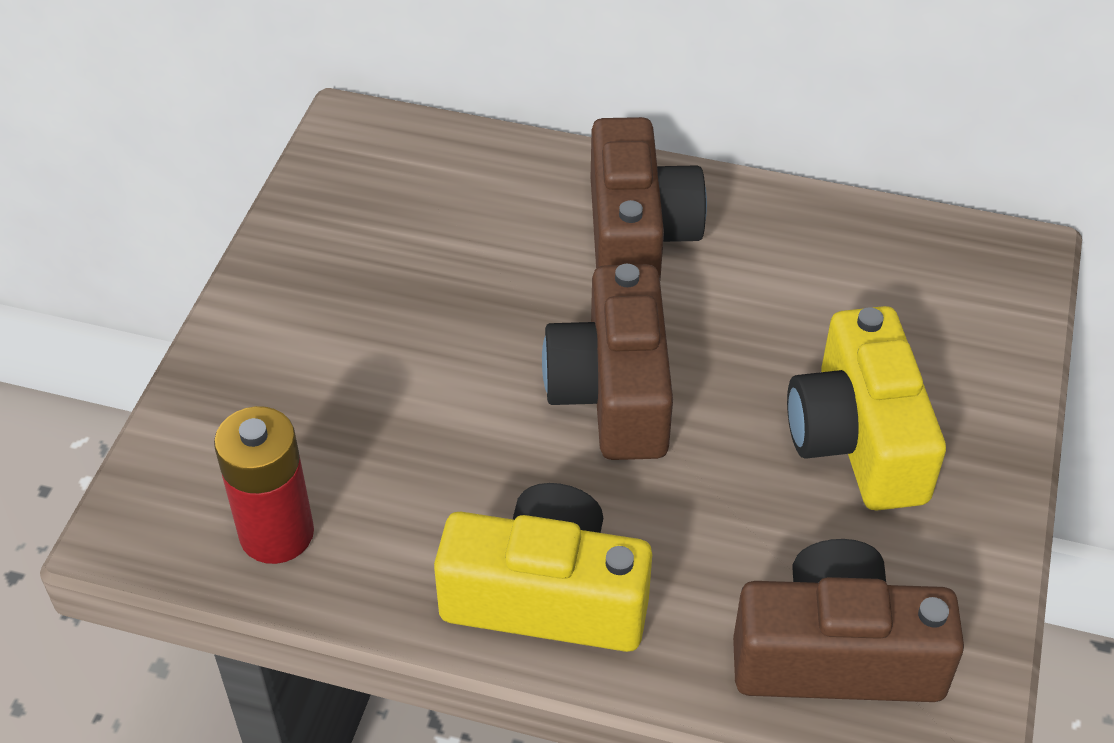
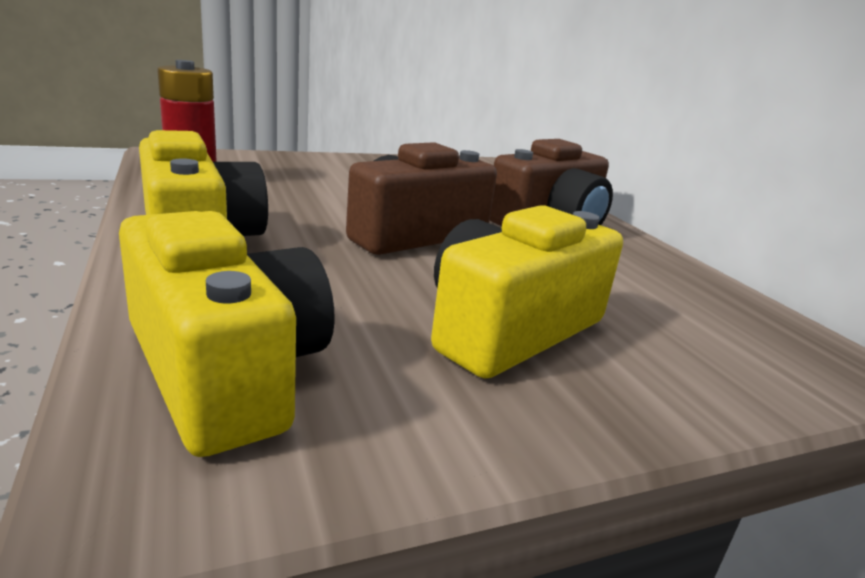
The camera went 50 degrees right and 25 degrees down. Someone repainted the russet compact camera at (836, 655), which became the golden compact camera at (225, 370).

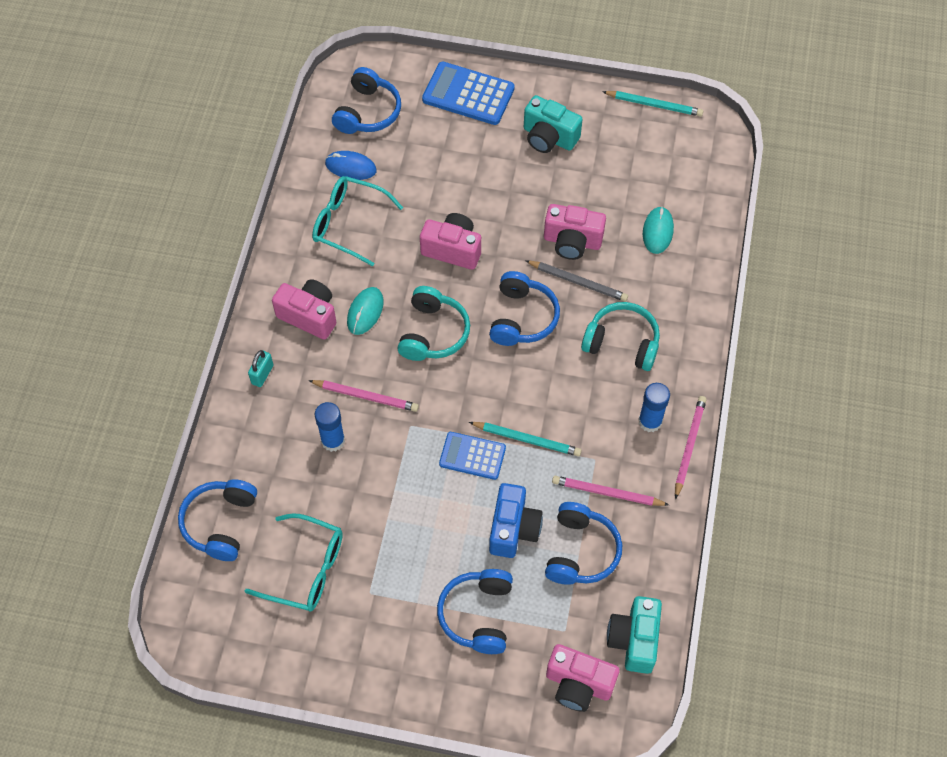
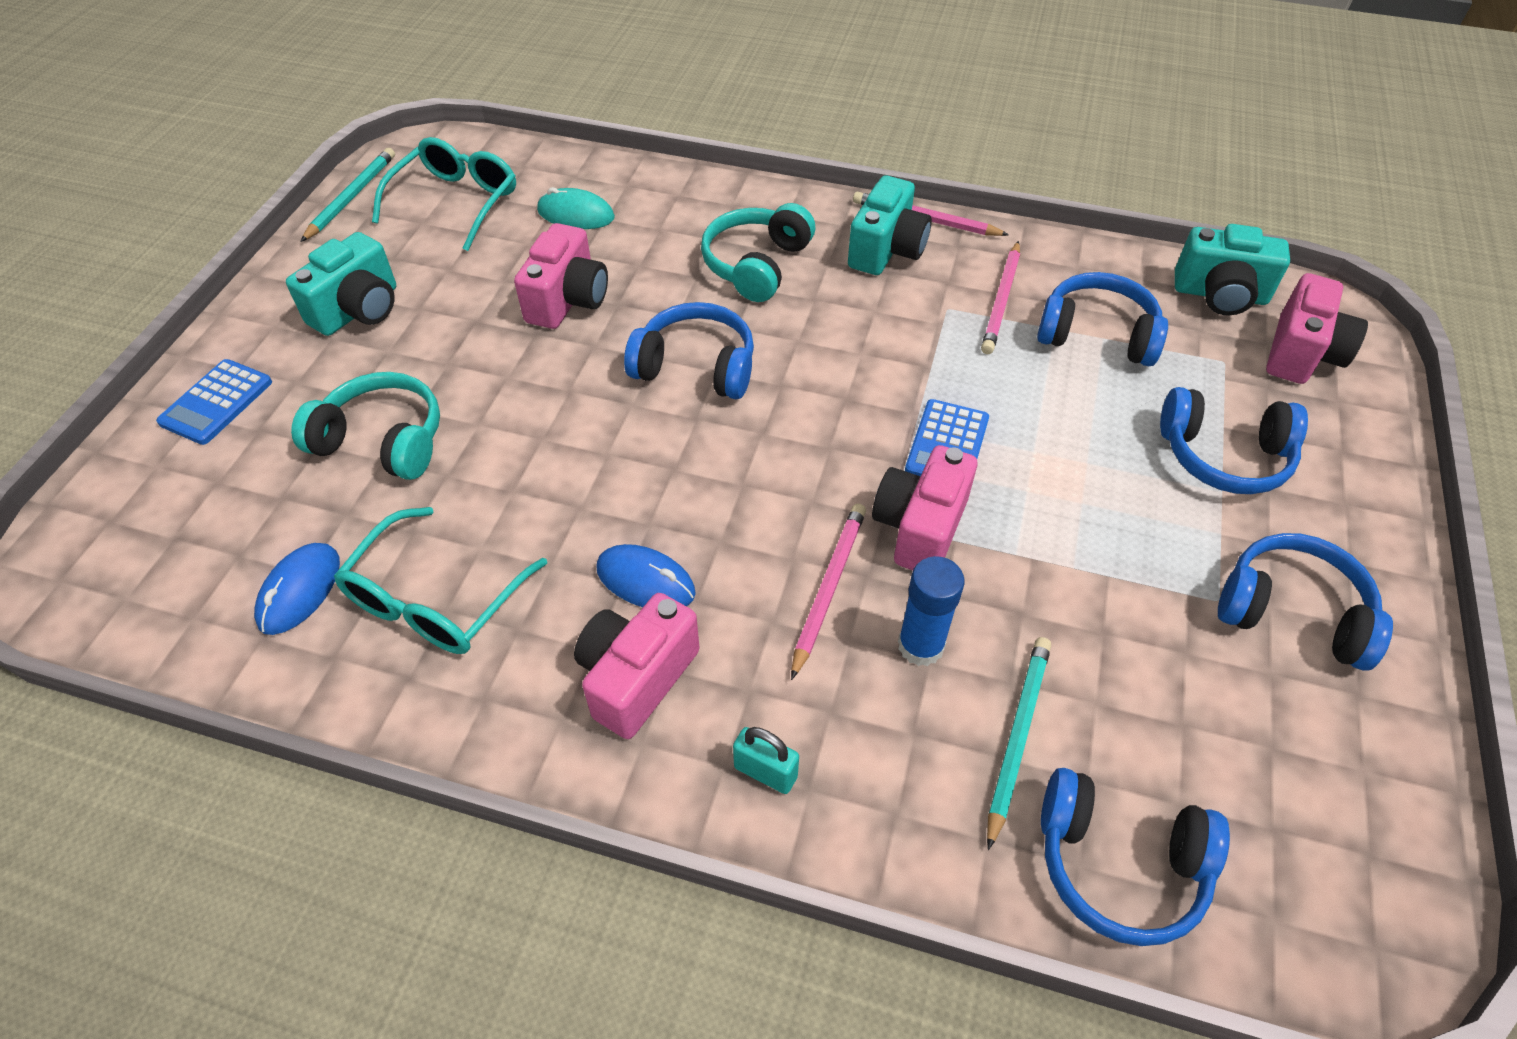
The camera went 85 degrees left and 10 degrees down. Someone scaled the royal blue pocket calculator at (468, 94) by 0.65. Someone carried the aqua headset from (433, 333) to (383, 440). Someone carried the aqua spectacles from (306, 569) to (456, 203). Someone repainted the aqua mouse at (365, 312), which became the royal blue mouse at (645, 581). Someone swapped the royal blue stick of glue at (650, 421) for the aqua compact camera at (886, 250). Someone carried the pink compact camera from (452, 249) to (920, 527). Someone carried the aqua pencil from (527, 440) to (1017, 737). Someone carried the royal blue headset from (368, 112) to (1292, 612). Someone took away the royal blue compact camera at (513, 529). Someone took away the grey pencil at (578, 282).

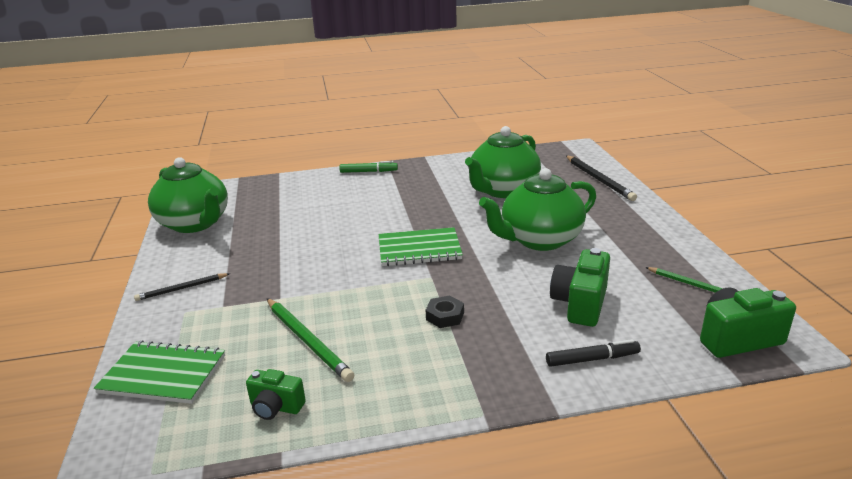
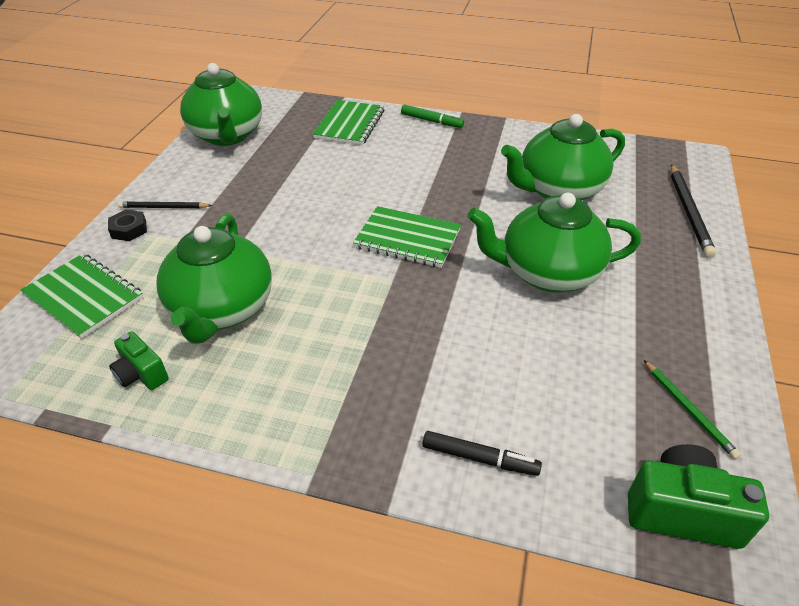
The camera went 25 degrees right and 15 degrees up. Someone carried the ebony hexagon nut from (445, 316) to (129, 229). Someone swapped the emerald pencil at (308, 341) for the emerald tea pot at (222, 310). Someone put down the emerald notepad at (349, 124). Someone took away the emerald compact camera at (580, 304).

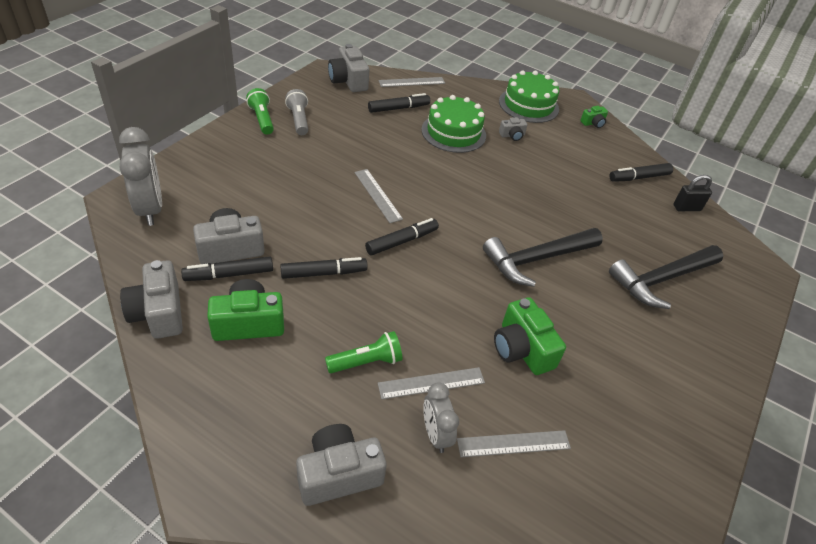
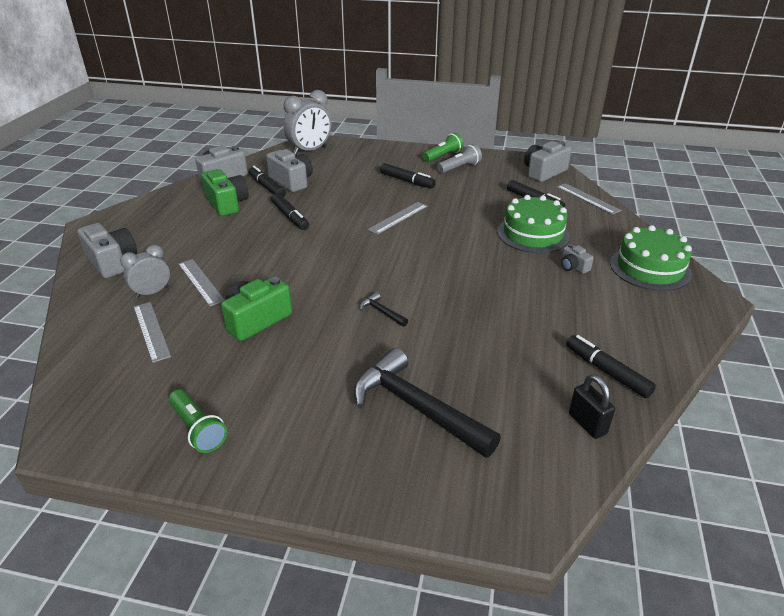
The camera went 75 degrees right and 10 degrees down. Someone carried the emerald pocket torch from (366, 362) to (198, 429). Someone scaled the ebony claw hammer at (537, 259) by 0.43. Someone carried the ebony felt pen from (401, 241) to (406, 181). Someone took away the emerald compact camera at (593, 123).

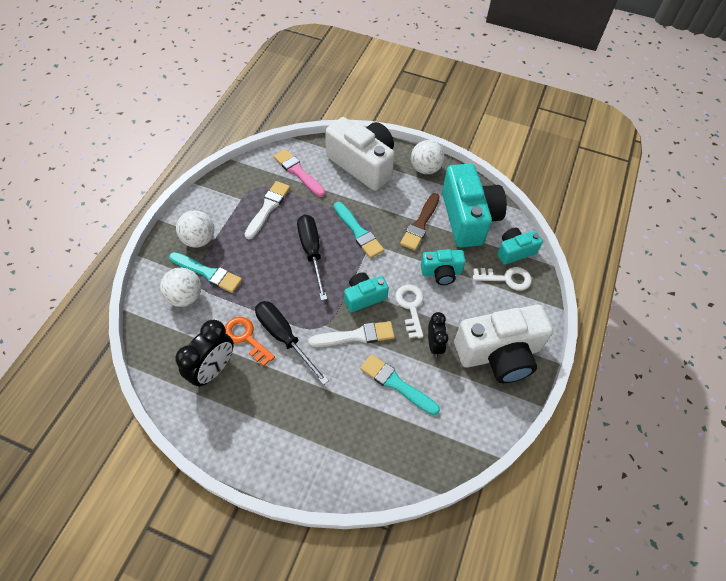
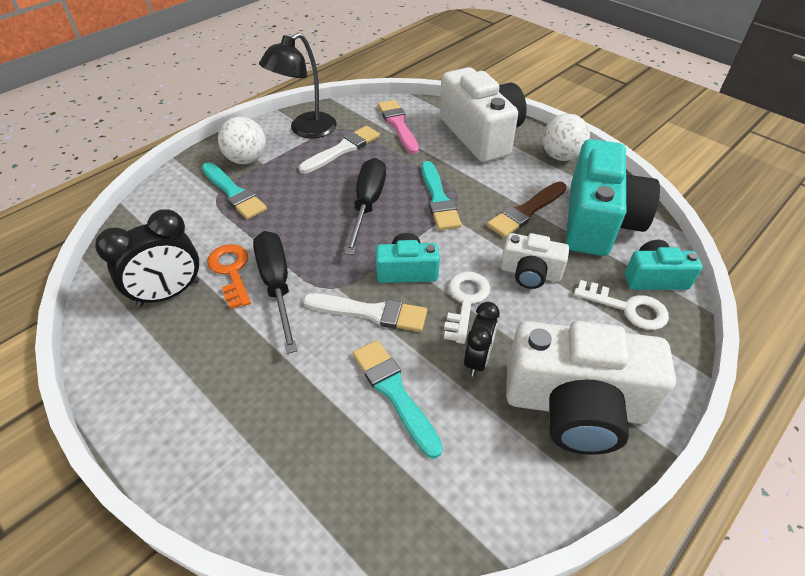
The camera went 25 degrees right and 10 degrees down. Someone put down the ebony lamp at (305, 130). Someone repainted the aqua compact camera at (441, 272), which became the snow-white compact camera at (530, 273). Someone took away the snow-white ball at (185, 297).

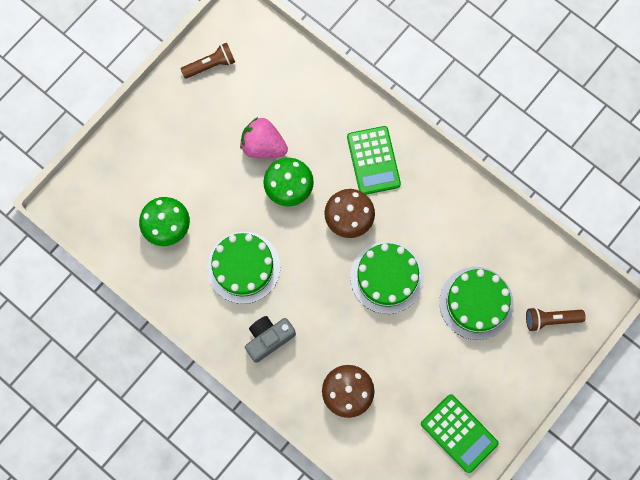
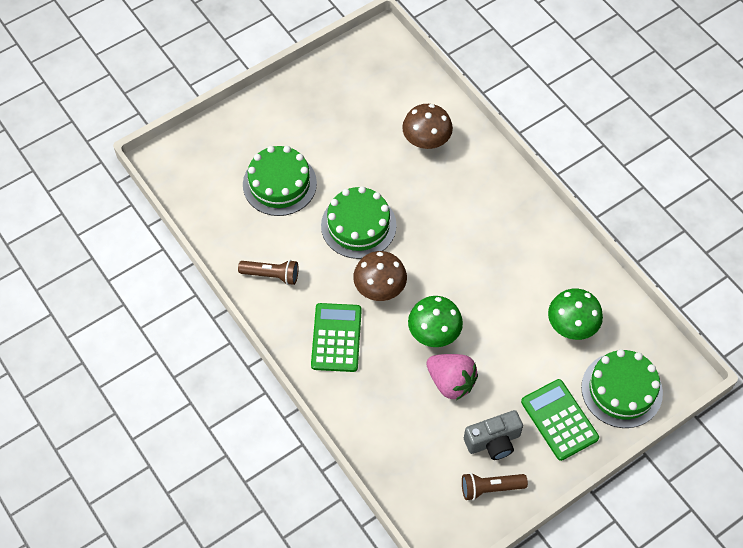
The camera went 165 degrees left and 15 degrees down. Someone carried the russet pocket torch from (550, 319) to (271, 275). Someone carried the grey compact camera from (268, 339) to (493, 441). Someone carried the emerald pocket calculator from (459, 433) to (559, 420). Someone carried the emerald gateau from (243, 267) to (621, 390).

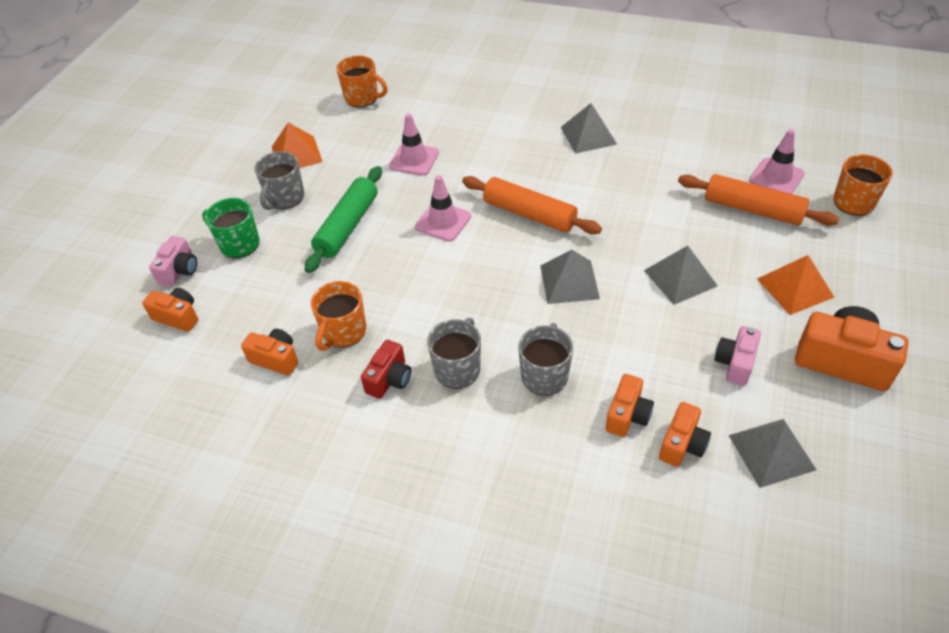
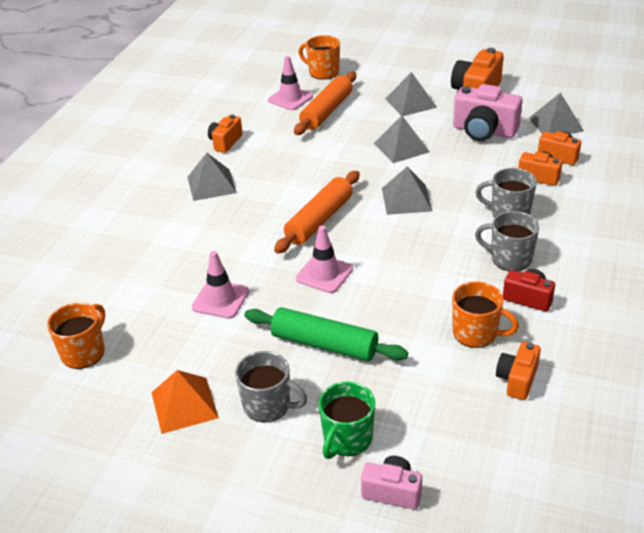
The camera went 90 degrees left and 10 degrees down. Someone carried the orange-coloured compact camera from (178, 317) to (225, 142). Someone repainted the orange-coloured solid pyramid at (794, 287), which became the grey solid pyramid at (410, 103). Someone scaled the pink compact camera at (735, 363) by 1.70.

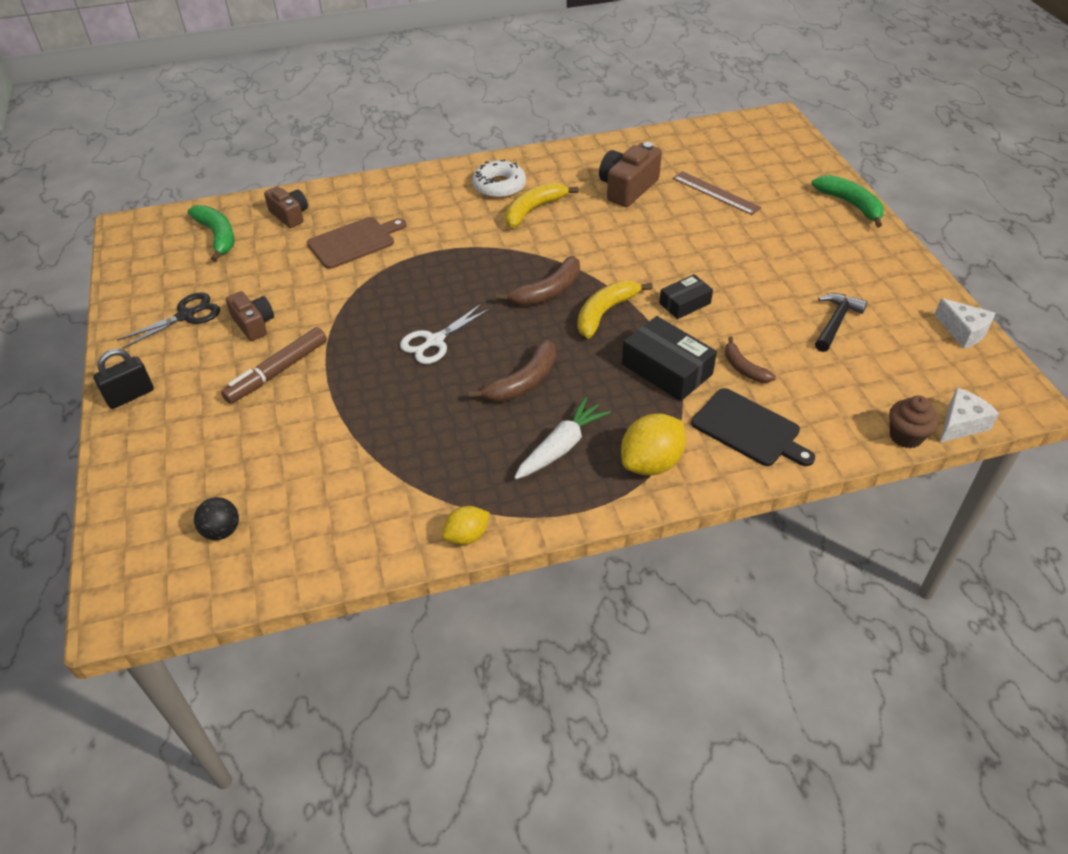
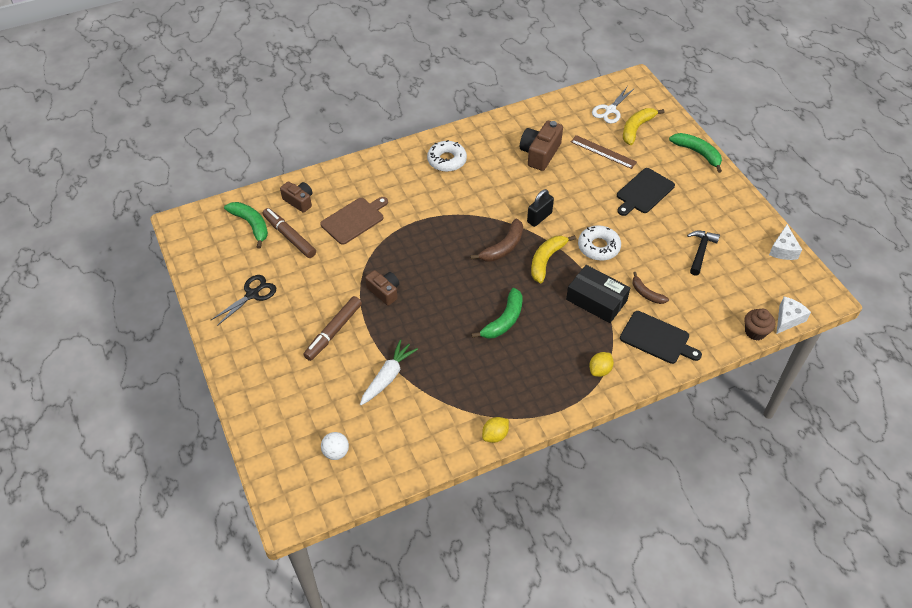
The camera went 10 degrees left and 5 degrees up. Someone put down the russet felt pen at (289, 236). Someone repainted the ebony ball at (222, 531), which became the snow-white ball at (336, 452). Someone carried the snow-white toy carrot from (561, 447) to (388, 377). Someone carried the russet compact camera from (254, 324) to (384, 291). Someone repainted the russet banana at (523, 382), which became the emerald banana at (504, 320). Someone carried the ebony small lock from (130, 396) to (539, 217). Someone swapped the ebony parcel at (684, 303) for the snow-white glazed donut at (598, 247). Someone scaled the golden citrus fruit at (651, 463) by 0.60. Someone carried the snow-white shears from (434, 341) to (610, 110). Someone put down the ebony bread board at (644, 192). Someone carried the golden banana from (534, 210) to (636, 128). Someone rotated the snow-white piece of cheese at (963, 331) by 60 degrees clockwise.

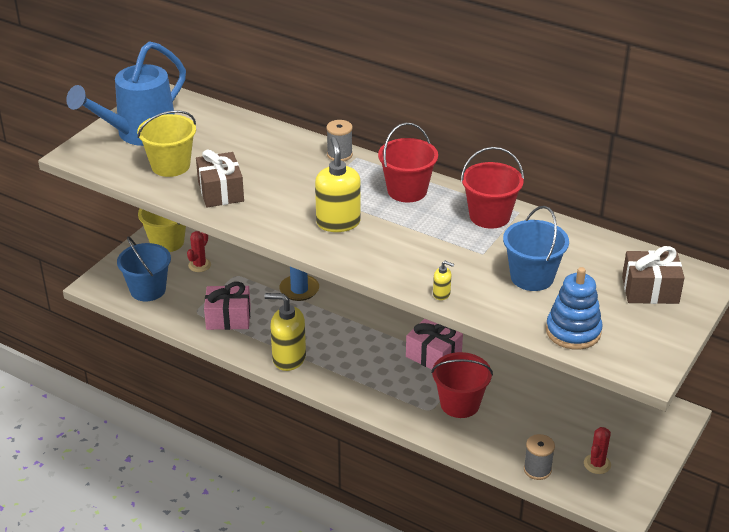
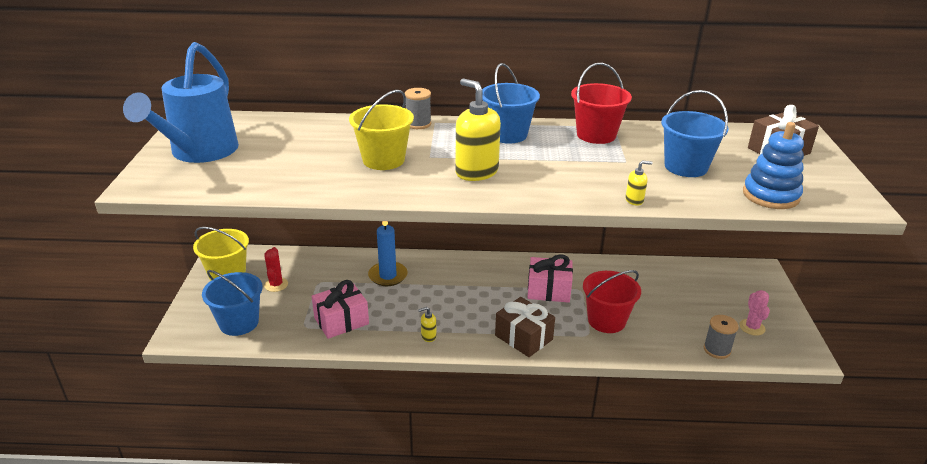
The camera went 30 degrees left and 5 degrees down. Someone carried the golden bucket from (170, 166) to (383, 160). Someone scaled the golden soap pump at (288, 358) by 0.45. Someone repainted the crimson bucket at (407, 191), which became the royal blue bucket at (507, 134). Someone carried the russet present from (221, 192) to (523, 337). Someone repainted the crimson saguaro cactus at (597, 464), which became the pink saguaro cactus at (752, 327).

